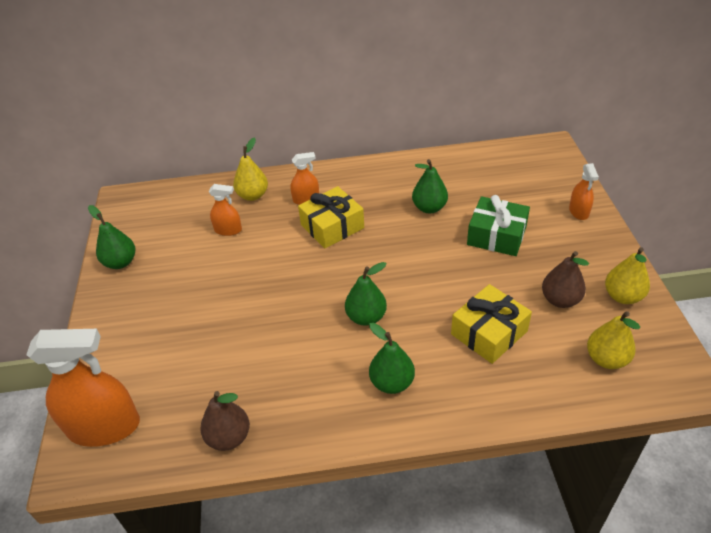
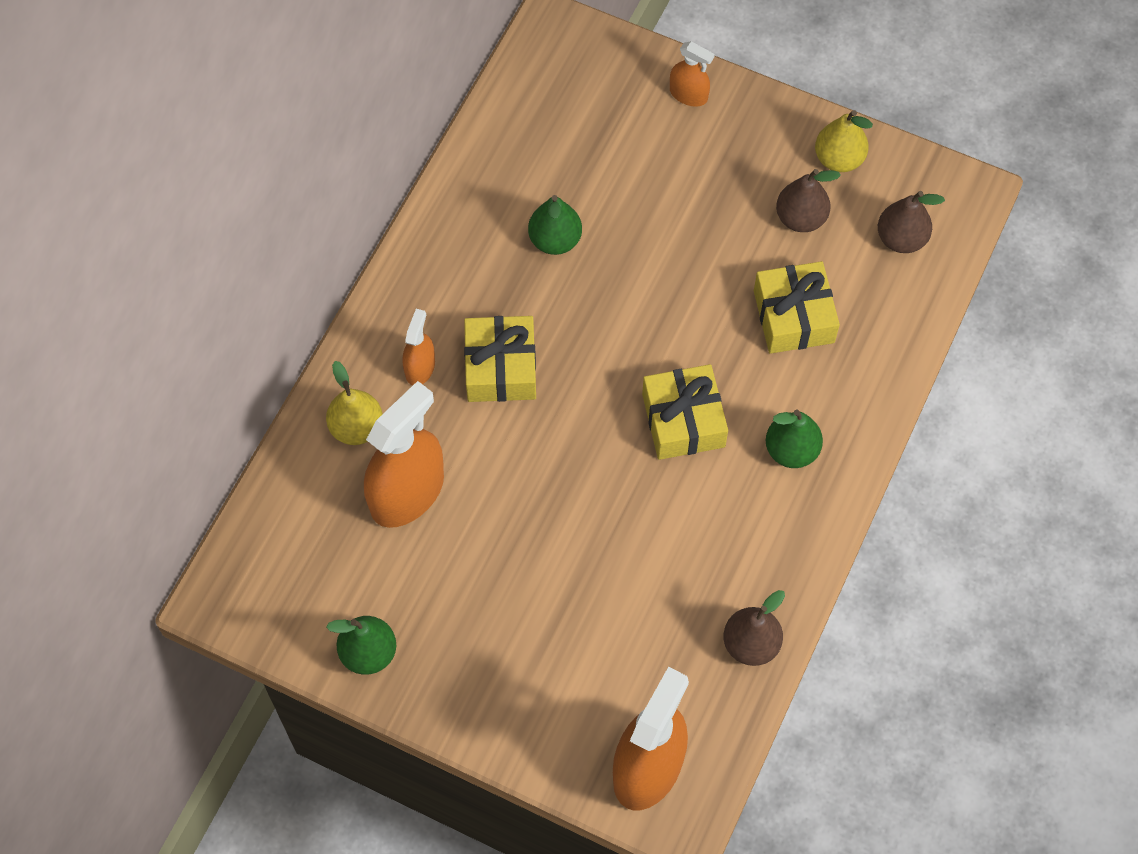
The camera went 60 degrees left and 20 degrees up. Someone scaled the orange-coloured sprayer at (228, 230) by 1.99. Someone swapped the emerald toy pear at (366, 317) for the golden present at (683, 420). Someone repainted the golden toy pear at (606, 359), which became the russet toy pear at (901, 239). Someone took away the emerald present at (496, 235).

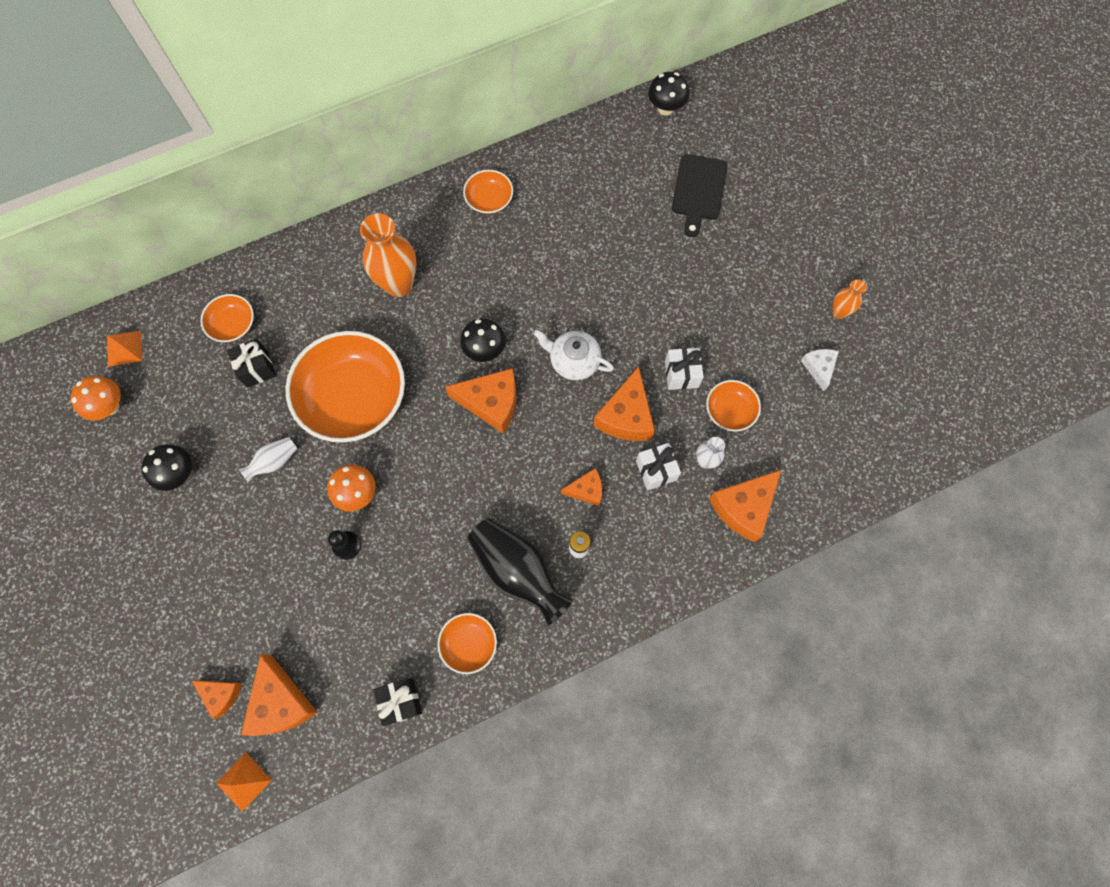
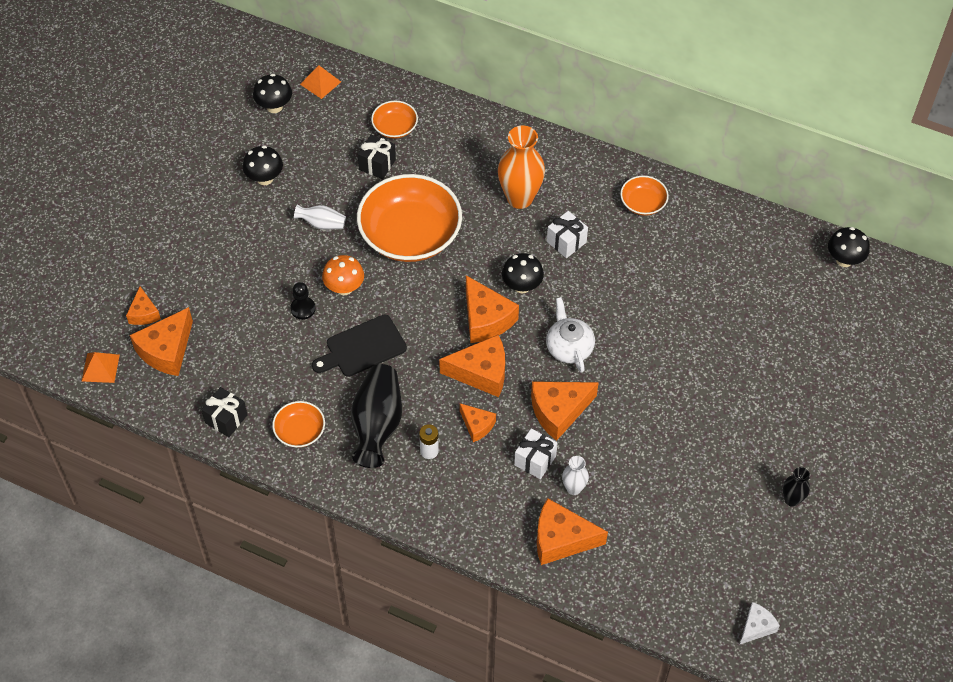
The camera went 50 degrees right and 15 degrees down. Someone repainted the orange-coloured mushroom at (110, 406), which became the ebony mushroom at (274, 107). Someone carried the ebony bread board from (698, 191) to (362, 347). Someone put down the orange-coloured piece of cheese at (481, 373). Someone carried the snow-white present from (681, 374) to (566, 242). Someone carried the snow-white piece of cheese from (818, 368) to (756, 627). Someone repainted the orange-coloured flower vase at (839, 312), which became the ebony flower vase at (791, 500). Someone took away the orange-coloured serving bowl at (730, 410).

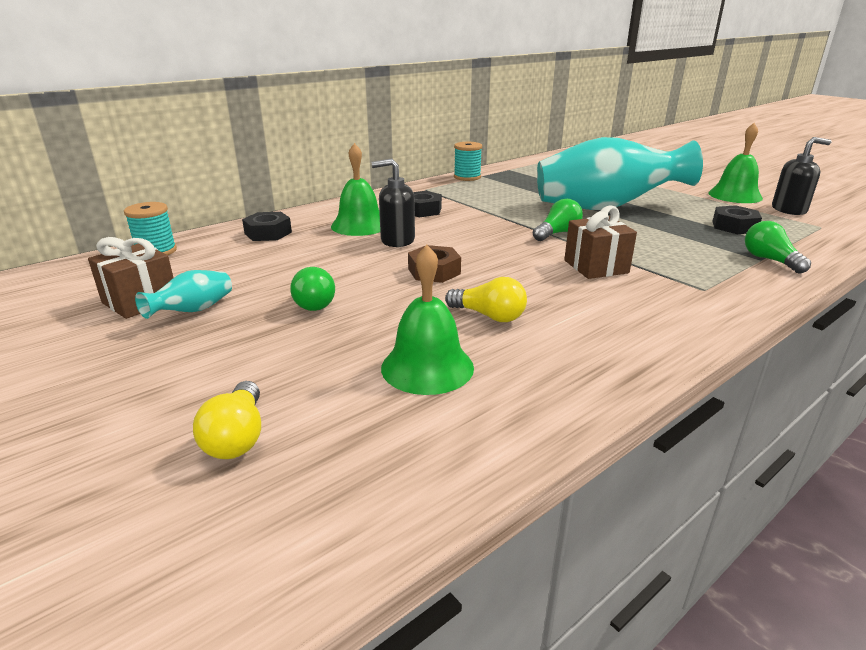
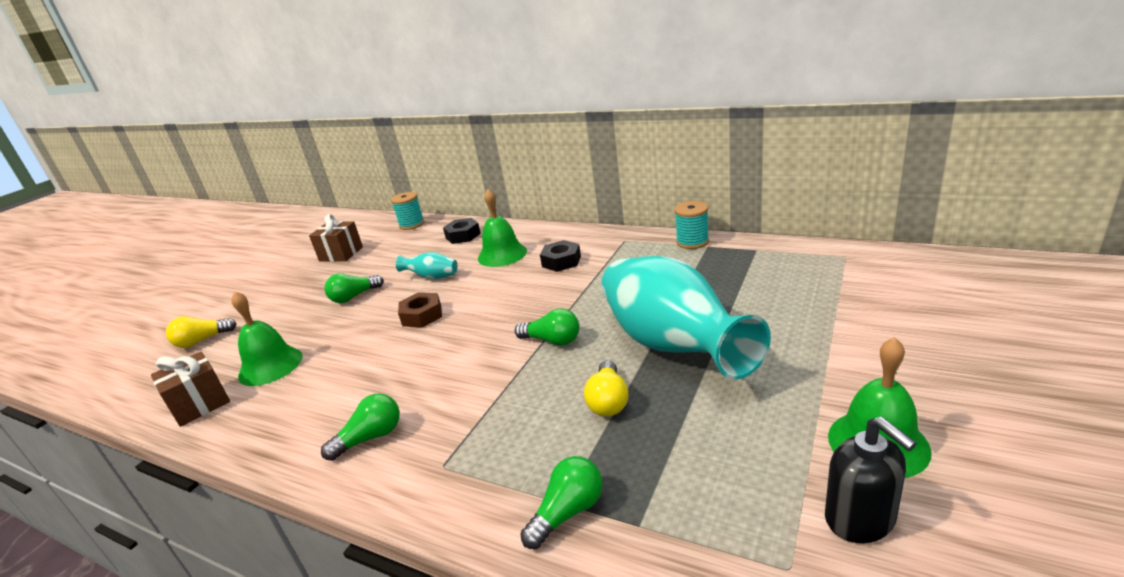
The camera went 70 degrees right and 0 degrees up. Someone carried the russet present from (596, 266) to (200, 404). Someone put down the emerald light bulb at (371, 437). Someone carried the aqua flower vase from (193, 311) to (432, 277). Someone carried the golden light bulb from (489, 316) to (608, 401). Someone took away the ebony soap pump at (397, 240). Someone took away the ebony hexagon nut at (734, 226).

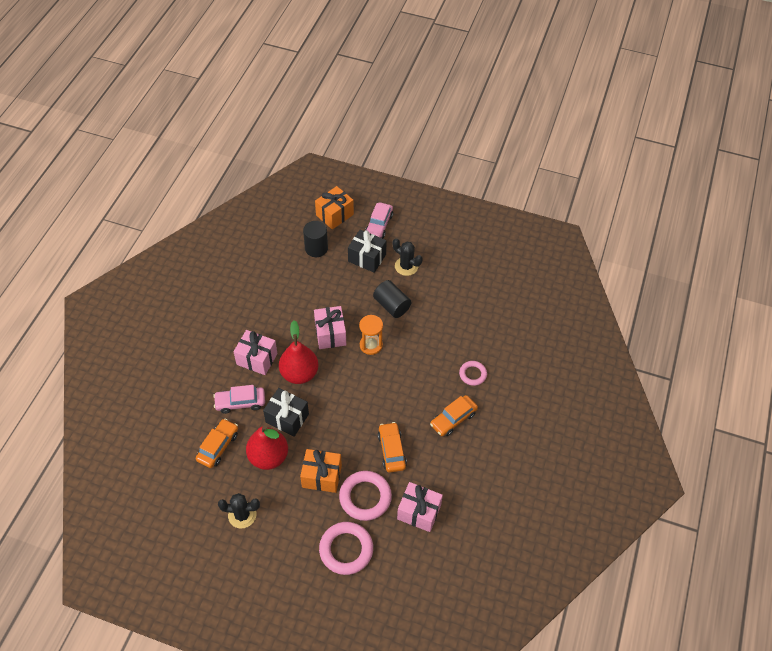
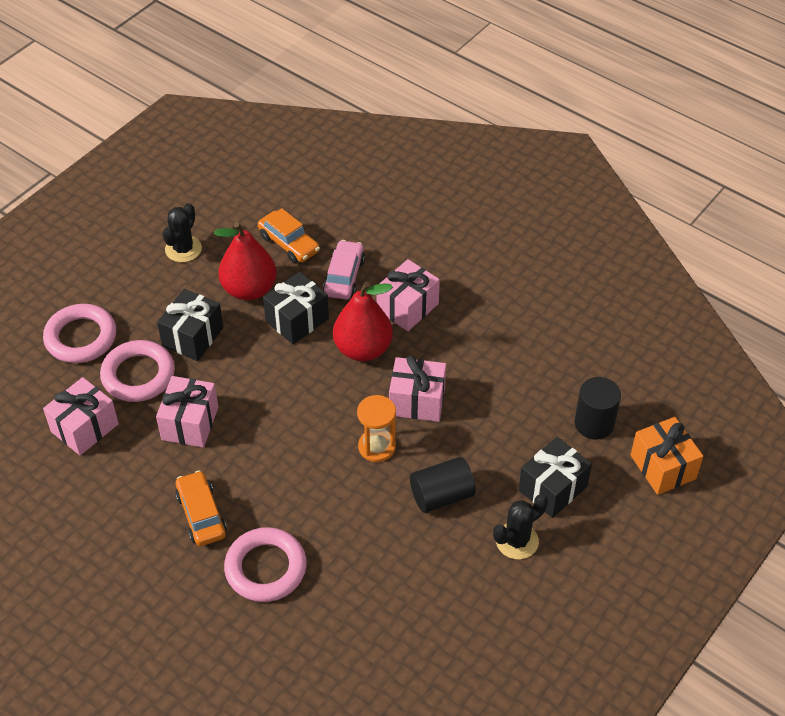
The camera went 110 degrees right and 5 degrees down. Someone swapped the orange-coloured automobile at (391, 450) for the pink present at (190, 423). Someone repainted the orange-coloured present at (321, 476), which became the ebony present at (192, 337). Someone scaled the pink hoop at (472, 374) by 1.72. Someone took away the pink automobile at (379, 225).

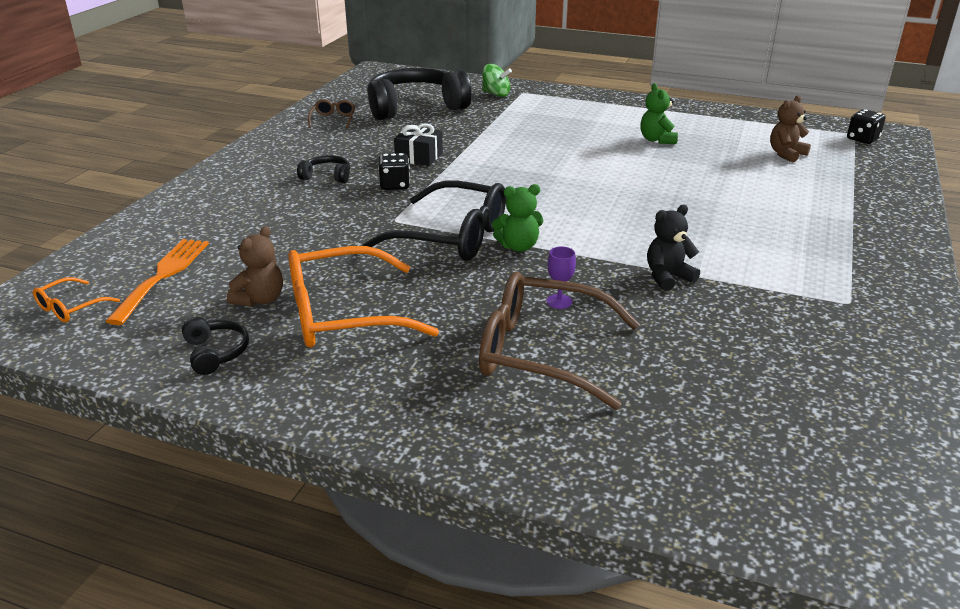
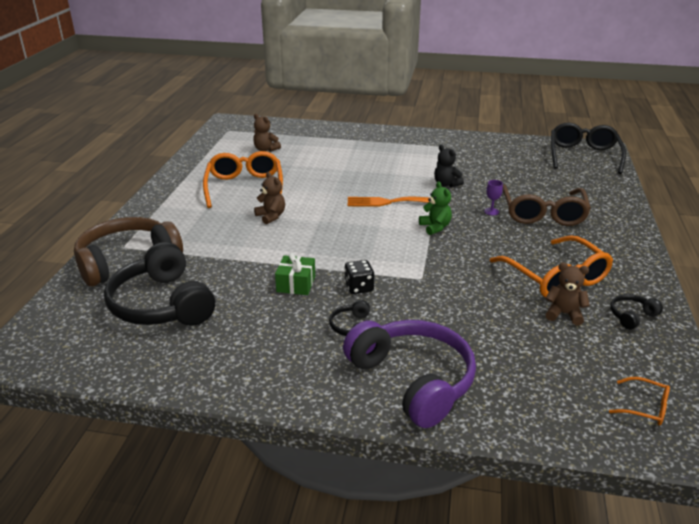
The camera went 100 degrees left and 0 degrees up. Someone swapped the emerald whirligig at (496, 94) for the russet headset at (127, 261). Someone swapped the emerald teddy bear at (657, 140) for the orange-coloured spectacles at (244, 187). Someone put down the russet teddy bear at (271, 216). Someone repainted the ebony present at (419, 157), which became the emerald present at (296, 284). Someone put down the violet headset at (413, 380). Someone carried the orange-coloured fork from (163, 276) to (389, 202). Someone carried the ebony spectacles from (452, 237) to (583, 156). Someone took away the russet spectacles at (333, 119). Someone took away the ebony game die at (862, 139).

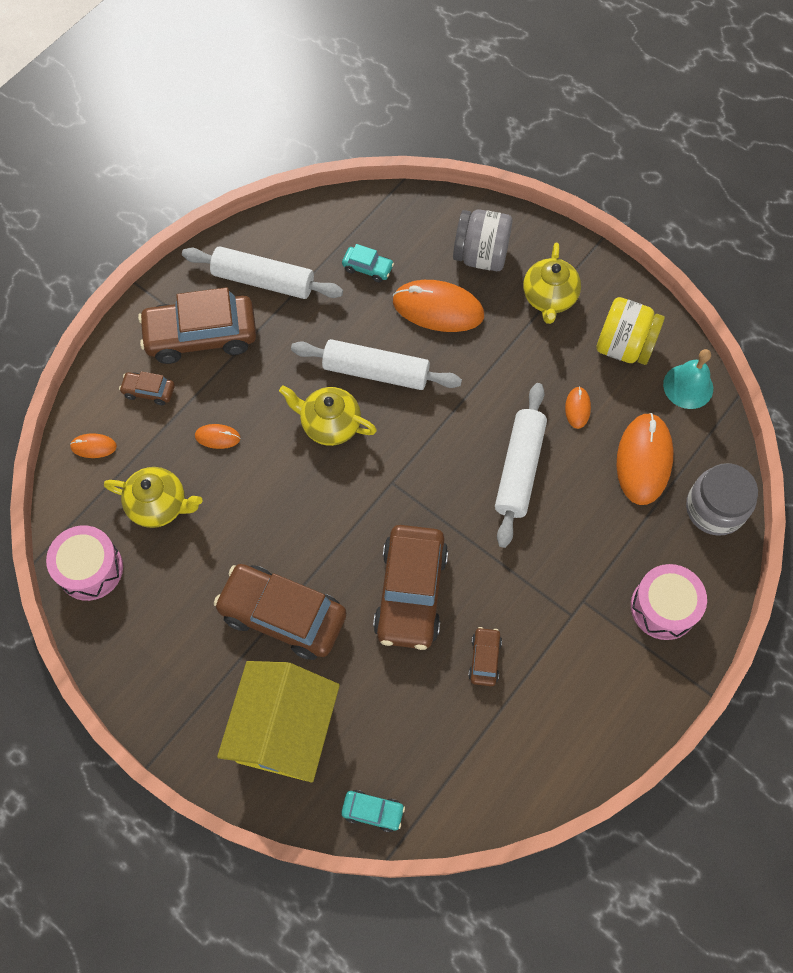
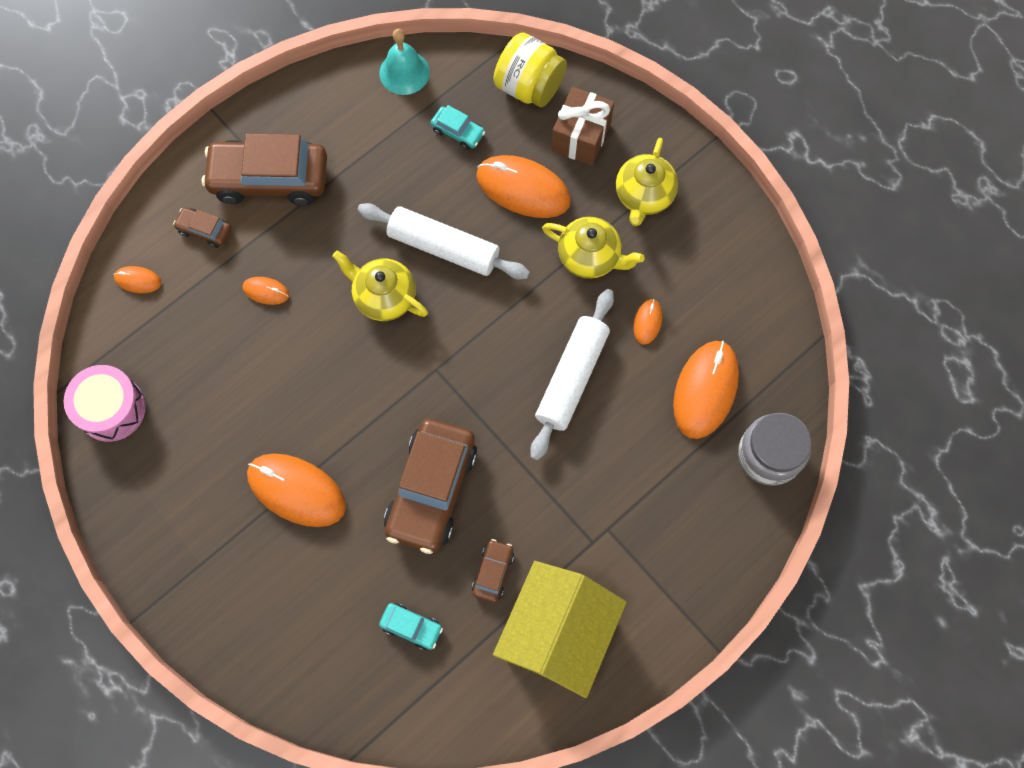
The camera went 10 degrees right and 5 degrees up. Someone swapped the russet automobile at (283, 615) for the orange-coloured mouse at (296, 491). Someone carried the aqua school bell from (688, 386) to (404, 72). Someone carried the aqua automobile from (373, 811) to (411, 627). Someone carried the golden toy house from (284, 730) to (557, 633). Someone carried the golden preserve jar from (624, 346) to (529, 87). Someone carried the golden tea pot from (159, 505) to (590, 257). Someone swapped the grey preserve jar at (481, 255) for the russet present at (581, 137). Someone took away the snow-white dough roller at (263, 280). Someone took away the pink drum at (663, 607).

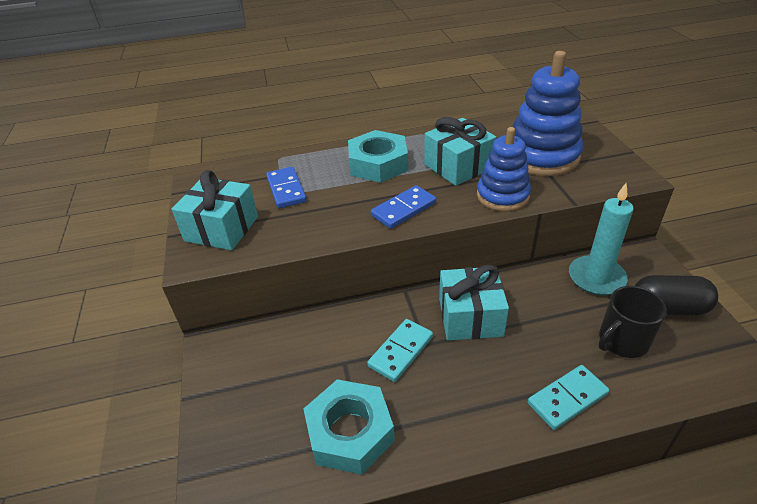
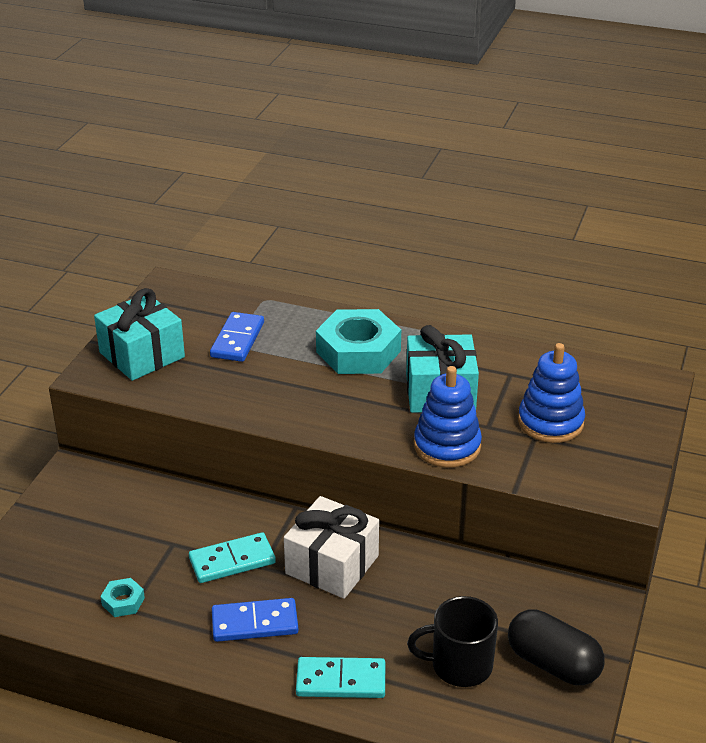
The camera went 30 degrees right and 5 degrees down. Someone scaled the aqua hexagon nut at (350, 432) by 0.44. Someone carried the royal blue domino tile from (404, 209) to (255, 623). Someone repainted the aqua present at (470, 317), which became the snow-white present at (332, 565). Someone scaled the royal blue stacking toy at (542, 156) by 0.66. Someone took away the aqua wax candle at (596, 278).

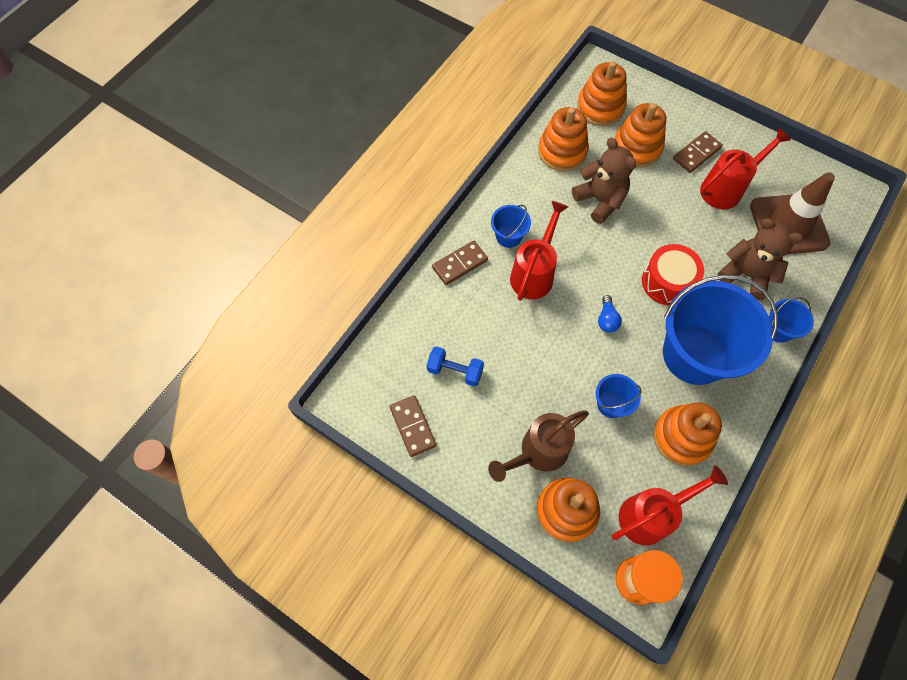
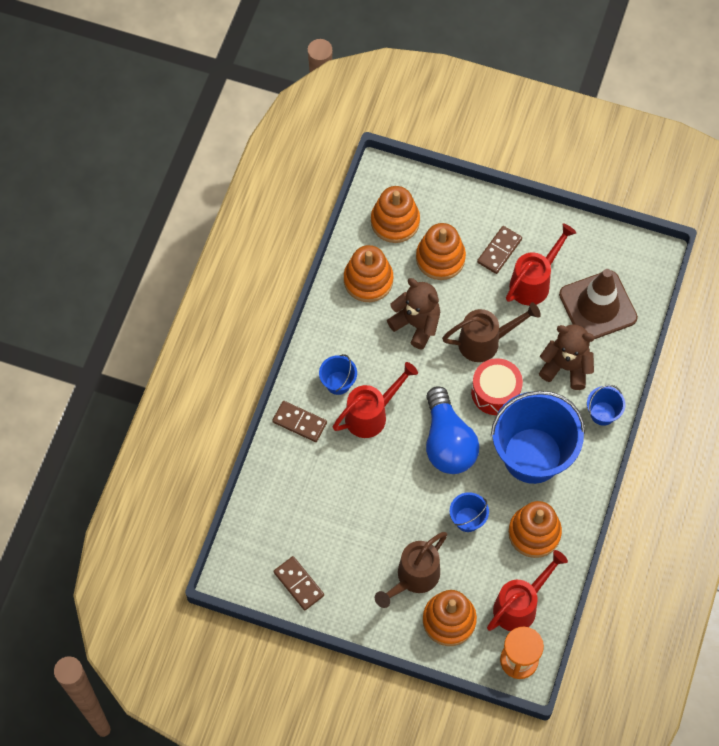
The camera went 15 degrees left and 0 degrees up. Someone rotated the russet domino tile at (460, 264) by 75 degrees clockwise. Someone rotated the crimson sprinkling can at (534, 274) by 45 degrees clockwise. Someone scaled the royal blue light bulb at (607, 319) by 2.45. Someone put down the russet sprinkling can at (485, 342). Someone took away the royal blue dumbbell at (455, 371).

